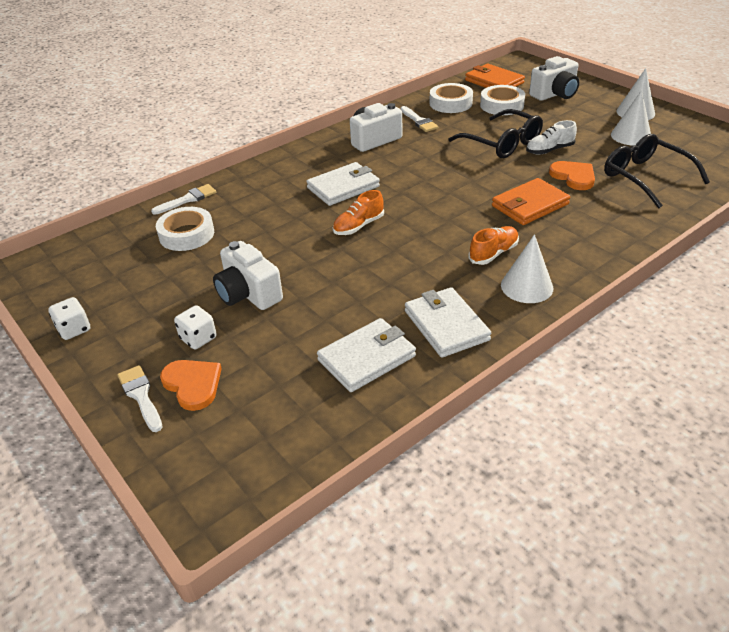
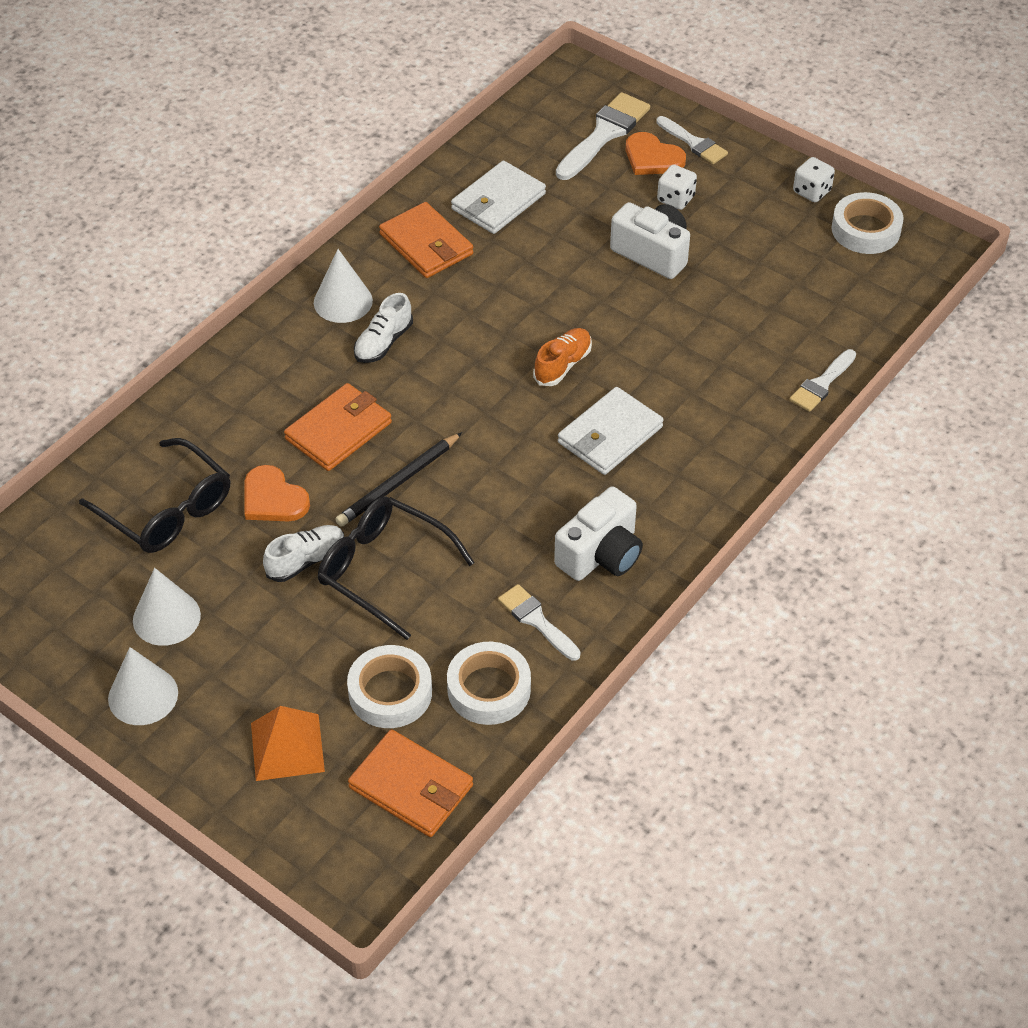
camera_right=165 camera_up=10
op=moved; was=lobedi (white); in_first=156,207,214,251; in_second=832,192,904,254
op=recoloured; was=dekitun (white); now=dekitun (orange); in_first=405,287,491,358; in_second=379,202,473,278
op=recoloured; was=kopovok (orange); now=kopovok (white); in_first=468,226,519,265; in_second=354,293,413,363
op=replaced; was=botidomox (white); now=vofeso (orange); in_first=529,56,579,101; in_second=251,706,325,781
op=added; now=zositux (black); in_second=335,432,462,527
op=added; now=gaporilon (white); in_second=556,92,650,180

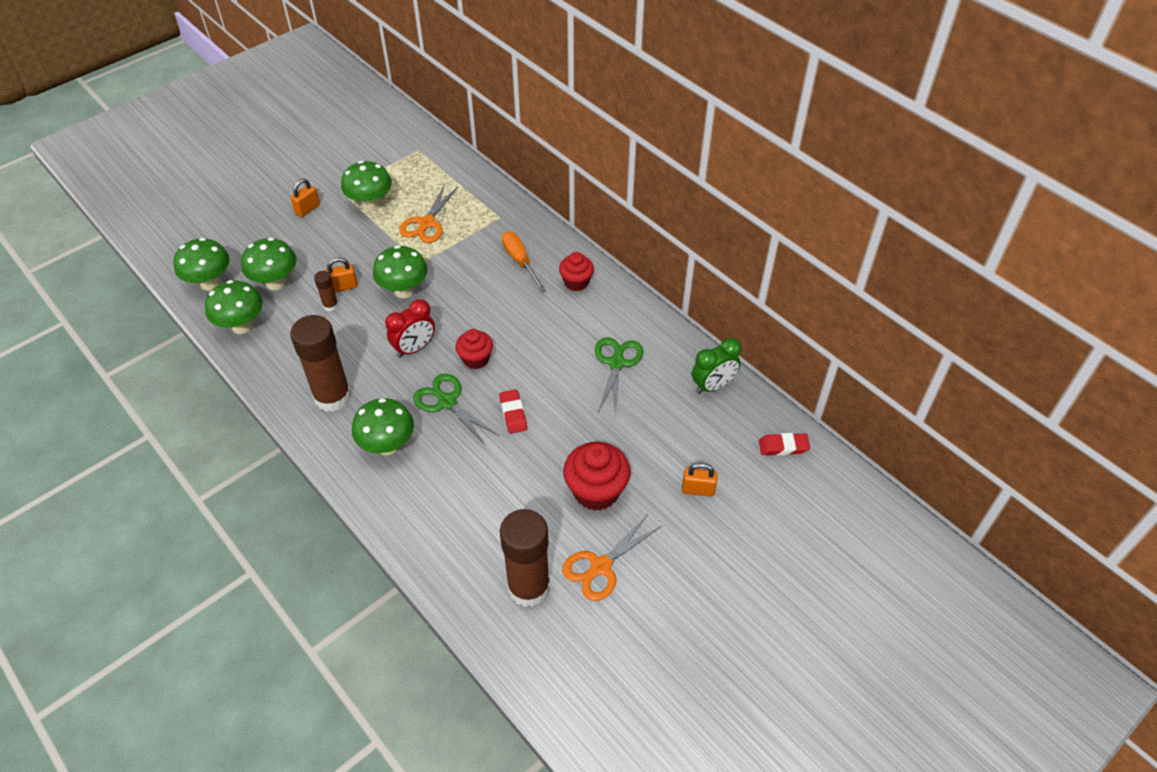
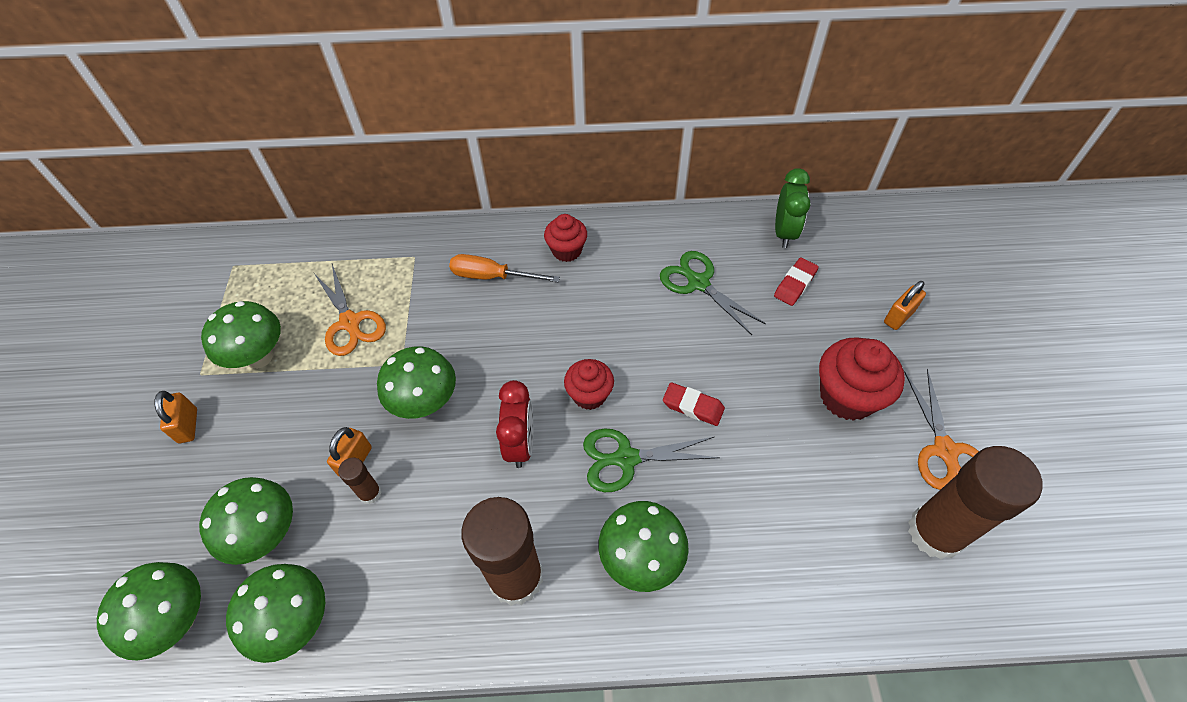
camera_right=-50 camera_up=5
op=moved; was=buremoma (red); in_first=759,433,810,456; in_second=774,258,819,306

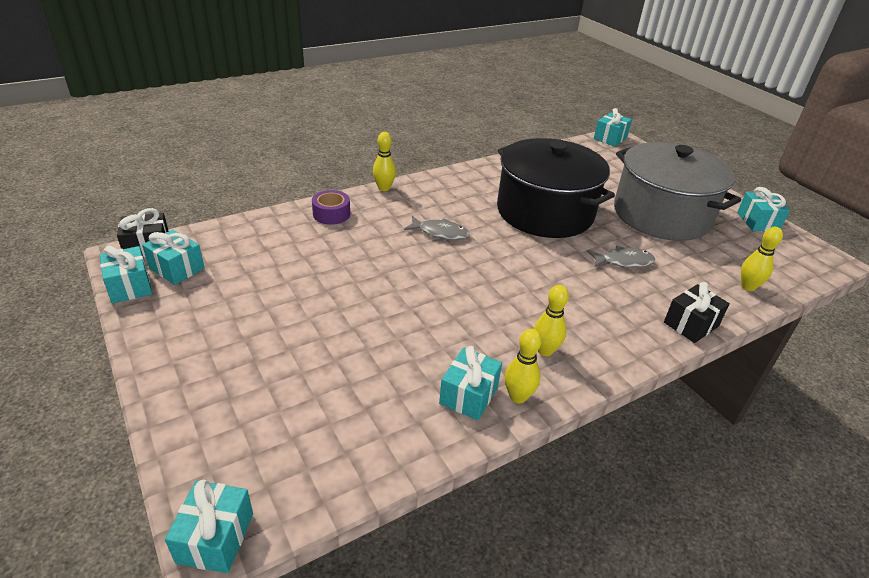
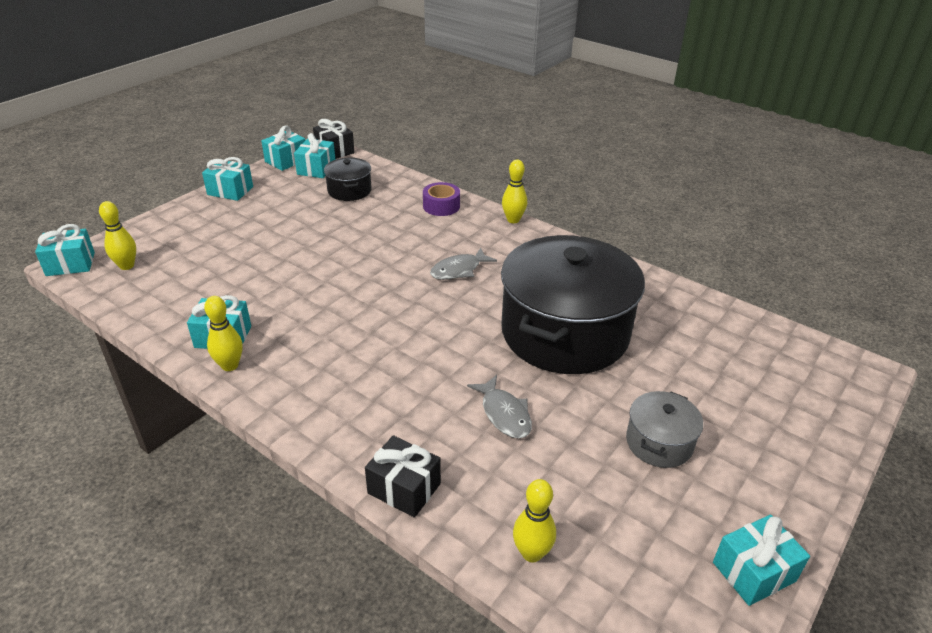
camera_right=70 camera_up=0
op=turned; was=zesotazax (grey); in_first=404,216,469,240; in_second=430,247,497,280; clockwise=60
op=moved; was=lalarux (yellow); in_first=534,285,569,356; in_second=99,201,136,270
op=moved; was=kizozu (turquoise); in_first=594,108,632,147; in_second=202,157,253,201
op=resized; was=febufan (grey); in_first=614,142,741,241; in_second=626,391,703,468; ratio=0.44
op=added; now=febufan (black); in_second=324,157,372,201

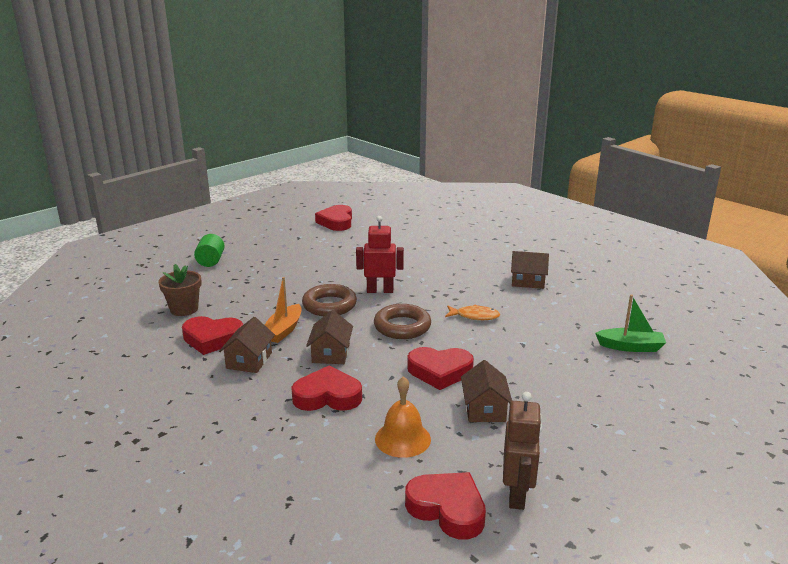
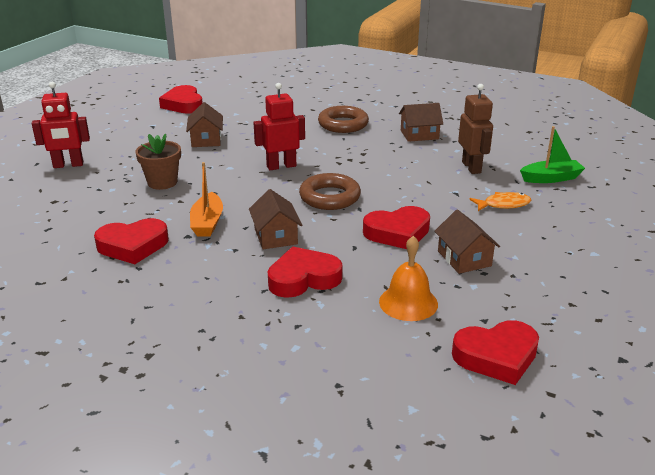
camera_right=-20 camera_up=5
op=moved; was=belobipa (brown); in_first=158,264,202,316; in_second=135,134,181,190
op=replaced; was=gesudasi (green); now=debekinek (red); in_first=194,234,225,267; in_second=32,82,90,168
op=moved; was=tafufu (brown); in_first=219,317,275,373; in_second=186,102,223,147
op=moved; was=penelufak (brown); in_first=302,284,357,316; in_second=318,106,369,133
op=turned; was=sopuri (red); in_first=405,472,486,540; in_second=452,320,539,385; clockwise=150
op=moved; was=zesotazax (orange); in_first=445,304,500,320; in_second=470,192,531,211
op=moved; was=debekinek (brown); in_first=503,392,542,510; in_second=458,84,493,174

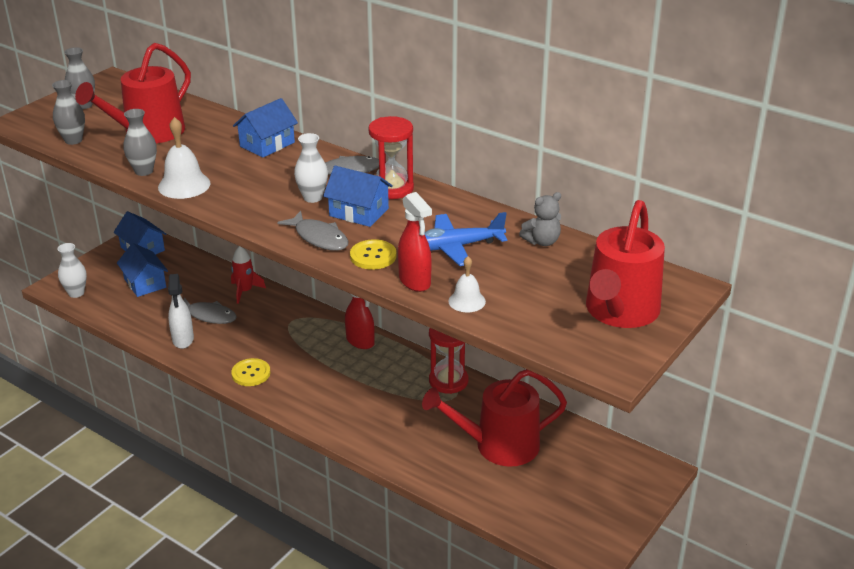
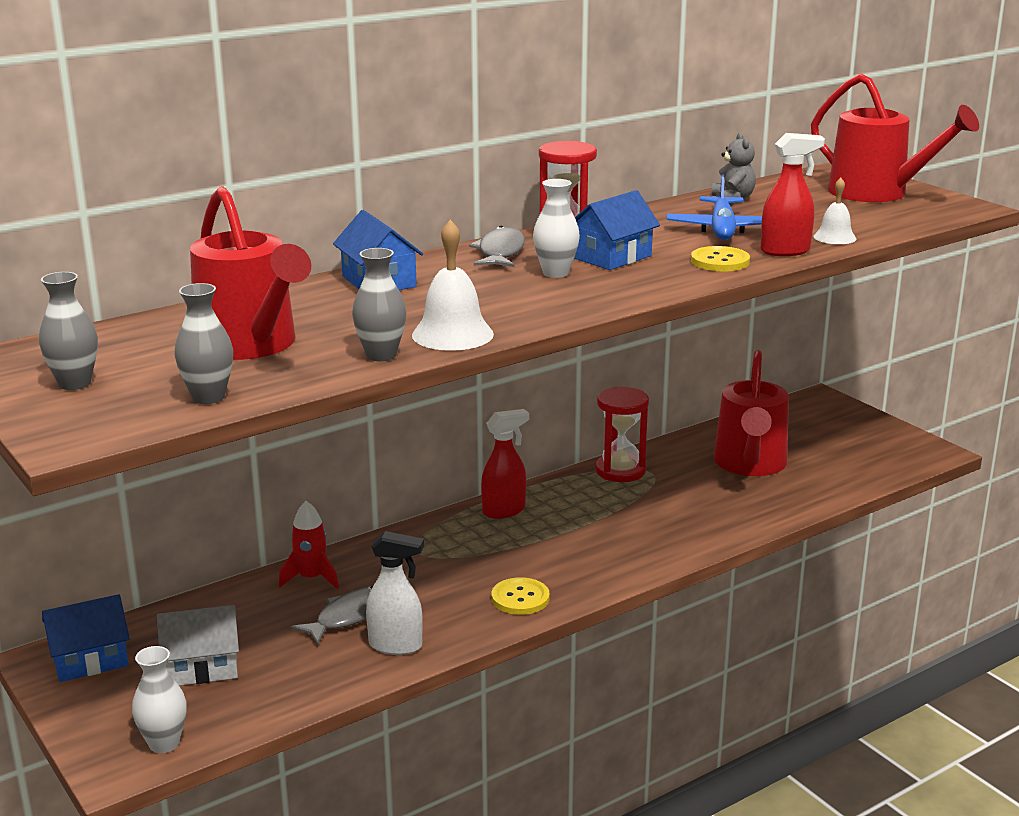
camera_right=-70 camera_up=-10
op=recoloured; was=tafufu (blue); now=tafufu (white); in_first=117,243,168,297; in_second=157,605,239,686
op=removed; was=zesotazax (grey); in_first=277,211,348,251

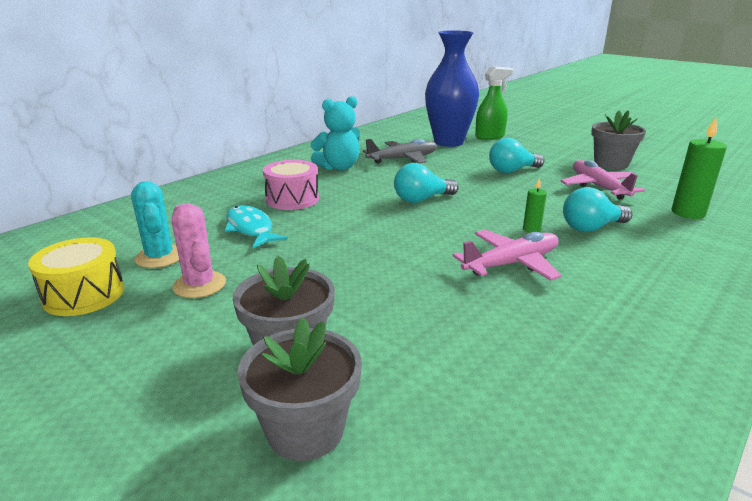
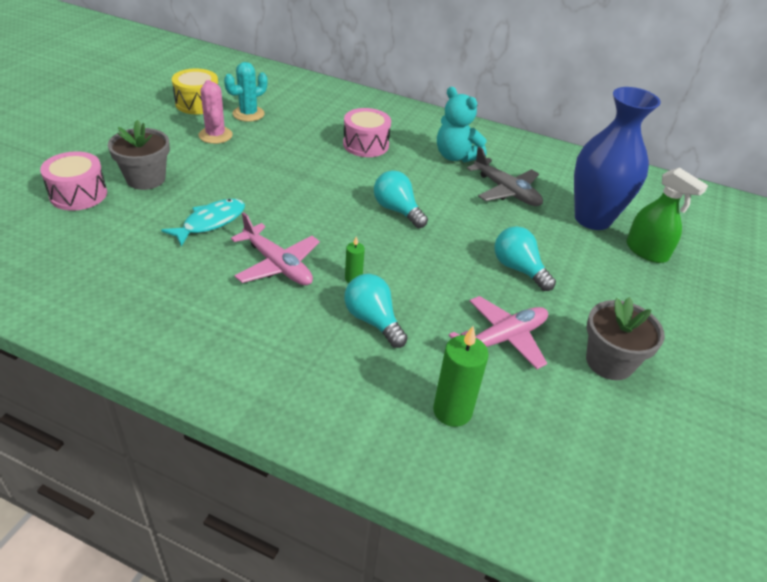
camera_right=70 camera_up=15
op=turned; was=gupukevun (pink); in_first=172,203,226,298; in_second=199,80,233,144; clockwise=-60
op=moved; was=zesotazax (turquoise); in_first=225,205,288,248; in_second=161,199,245,247
op=replaced; was=belobipa (grey); now=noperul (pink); in_first=237,317,362,461; in_second=40,151,107,211

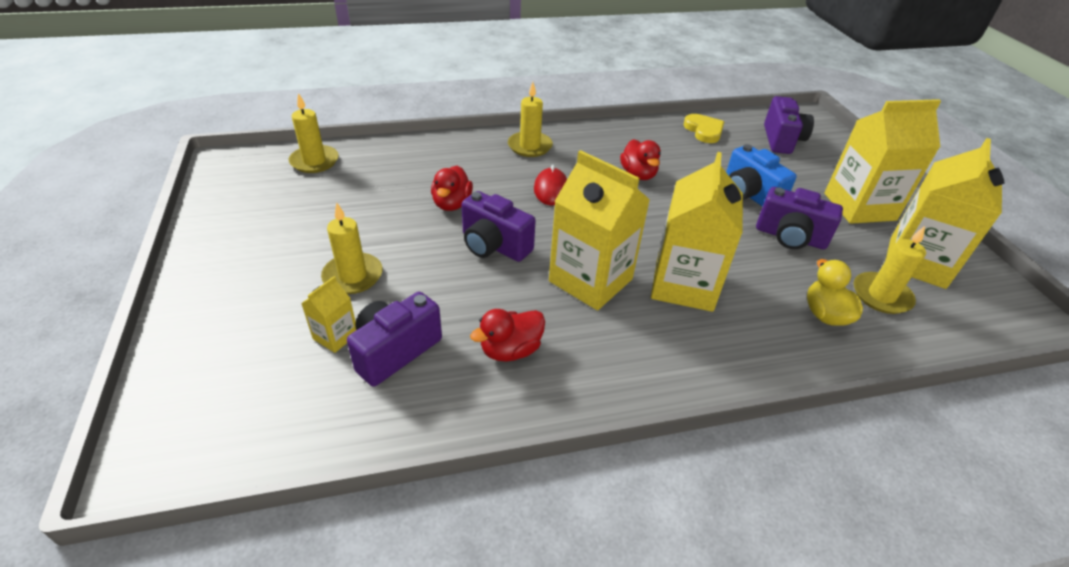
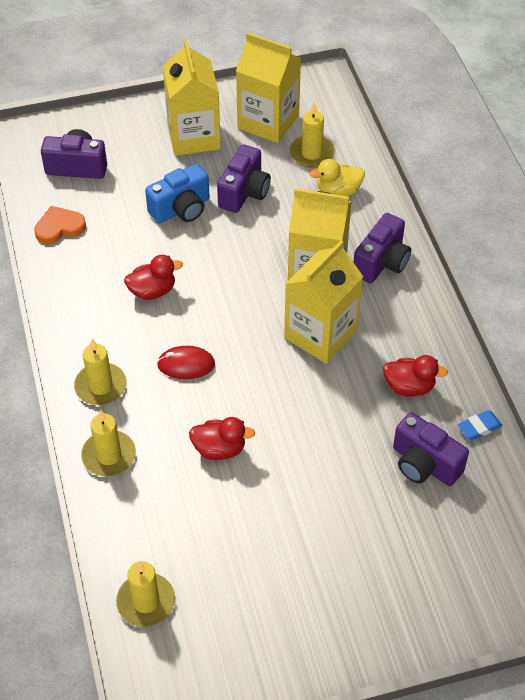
camera_right=-90 camera_up=10
op=removed; was=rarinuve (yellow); in_first=301,276,356,353
op=moved; was=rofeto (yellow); in_first=321,203,383,294; in_second=81,410,136,476
op=moved; was=botidomox (purple); in_first=461,191,536,262; in_second=353,213,411,283
op=turned; was=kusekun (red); in_first=470,309,545,362; in_second=383,355,448,396; clockwise=-45
op=recoloured; was=sopuri (yellow); now=sopuri (orange); in_first=683,114,724,143; in_second=34,206,86,244
op=added; now=buremoma (blue); in_second=458,410,503,440

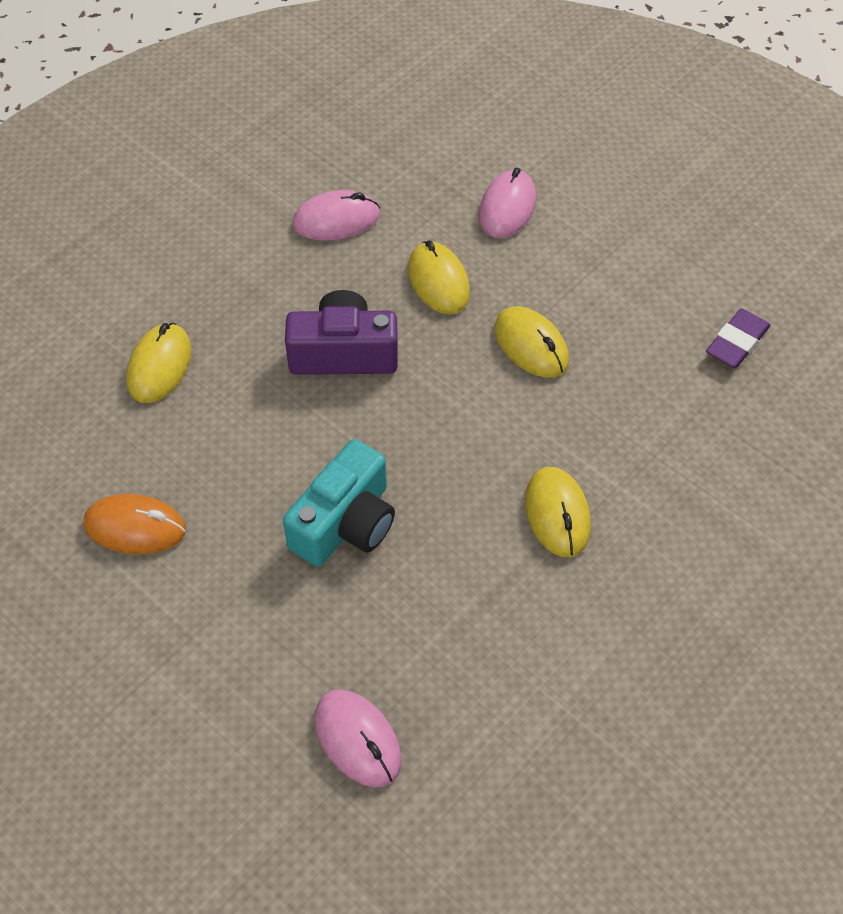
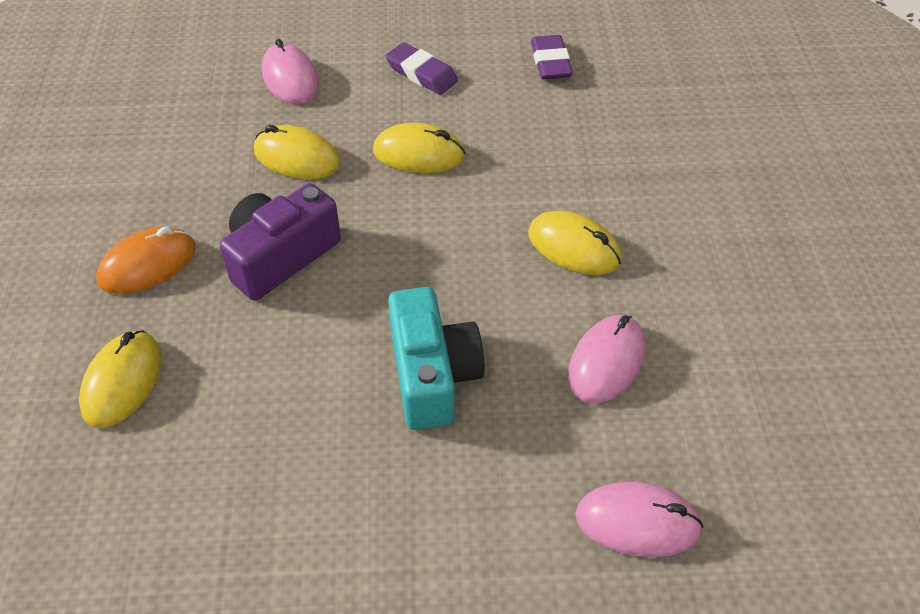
camera_right=-45 camera_up=-5
op=moved; was=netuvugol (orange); in_first=84,494,186,554; in_second=96,226,196,294
op=turned; was=netuvugol (yellow); in_first=126,323,192,403; in_second=79,330,162,428; clockwise=45
op=moved; was=netuvugol (pink); in_first=293,190,380,240; in_second=568,315,645,403
op=added; now=buremoma (purple); in_second=386,42,458,95

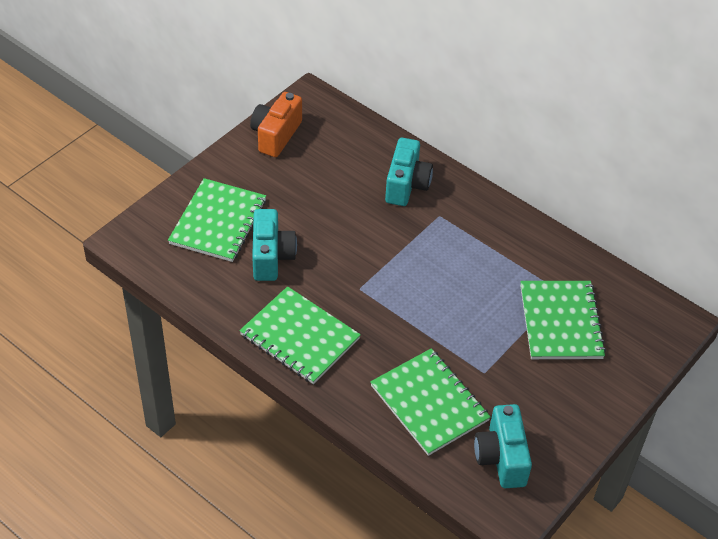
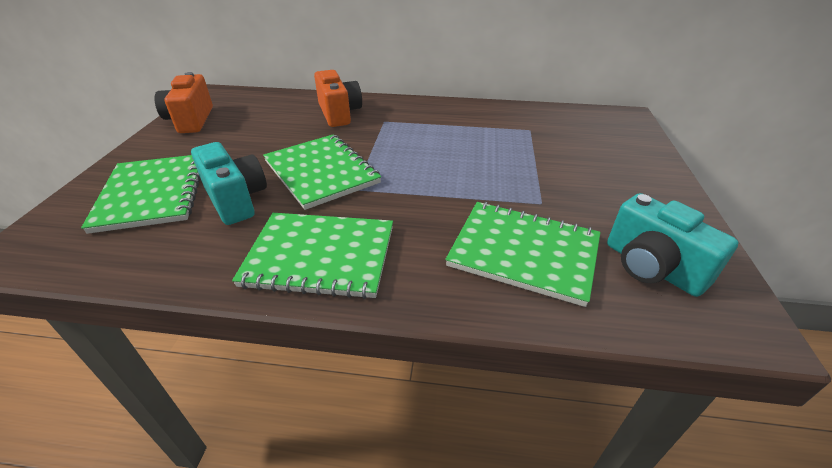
camera_right=-30 camera_up=-10
op=recoloured; was=botidomox (turquoise); now=botidomox (orange); in_first=385,138,433,206; in_second=314,70,362,127
op=moved; was=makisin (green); in_first=520,281,606,359; in_second=263,134,381,210

